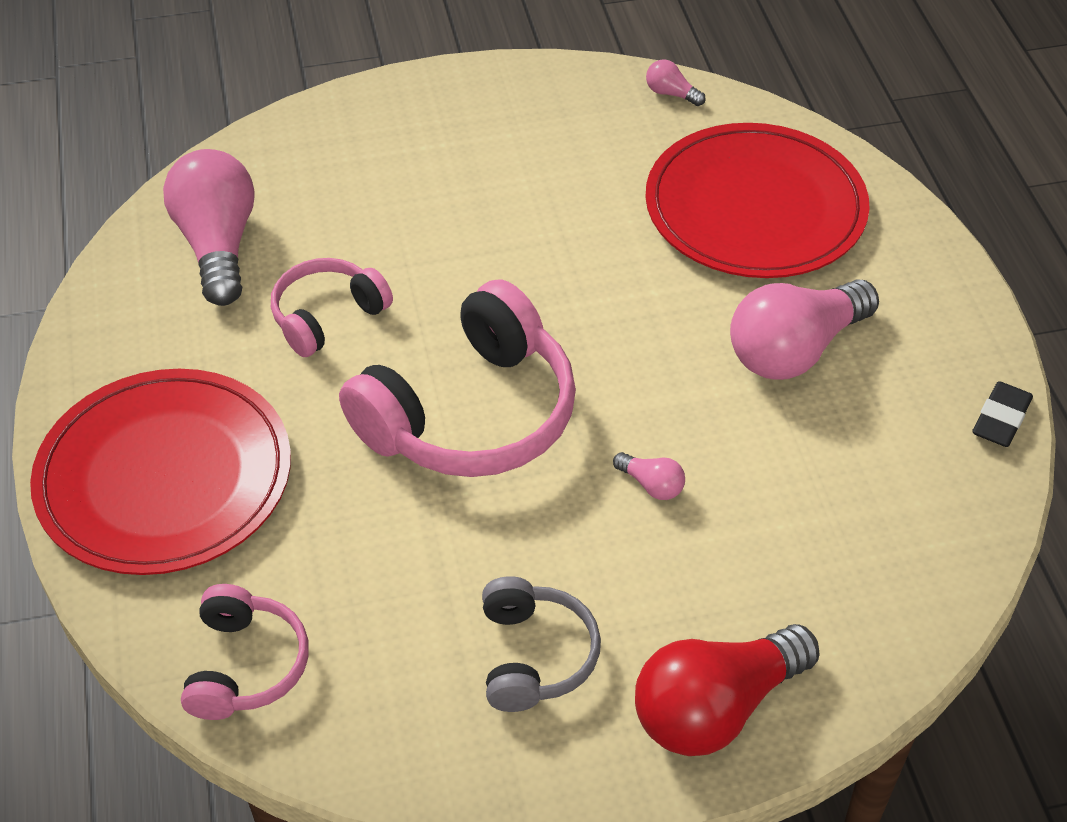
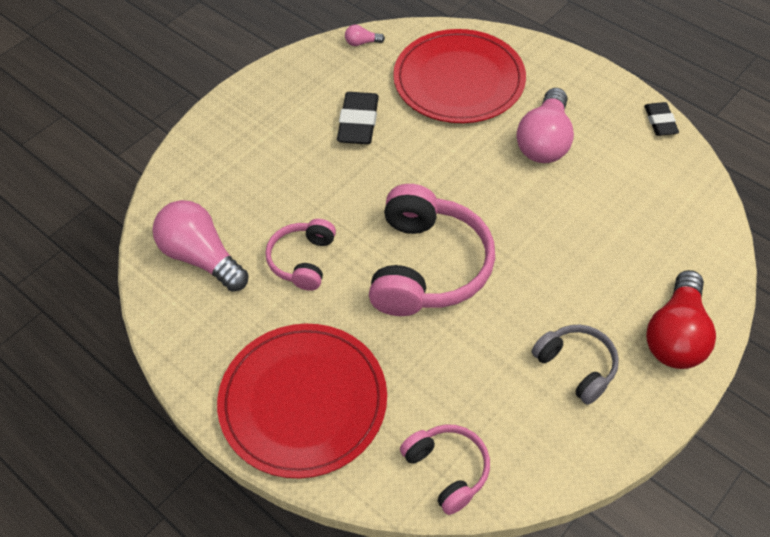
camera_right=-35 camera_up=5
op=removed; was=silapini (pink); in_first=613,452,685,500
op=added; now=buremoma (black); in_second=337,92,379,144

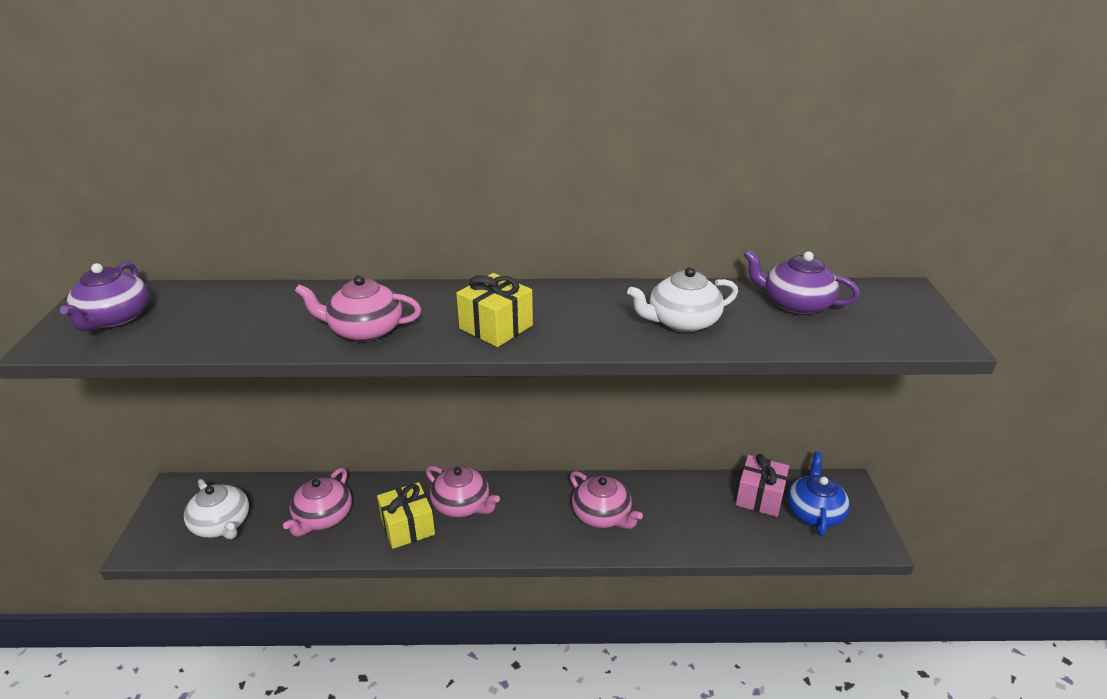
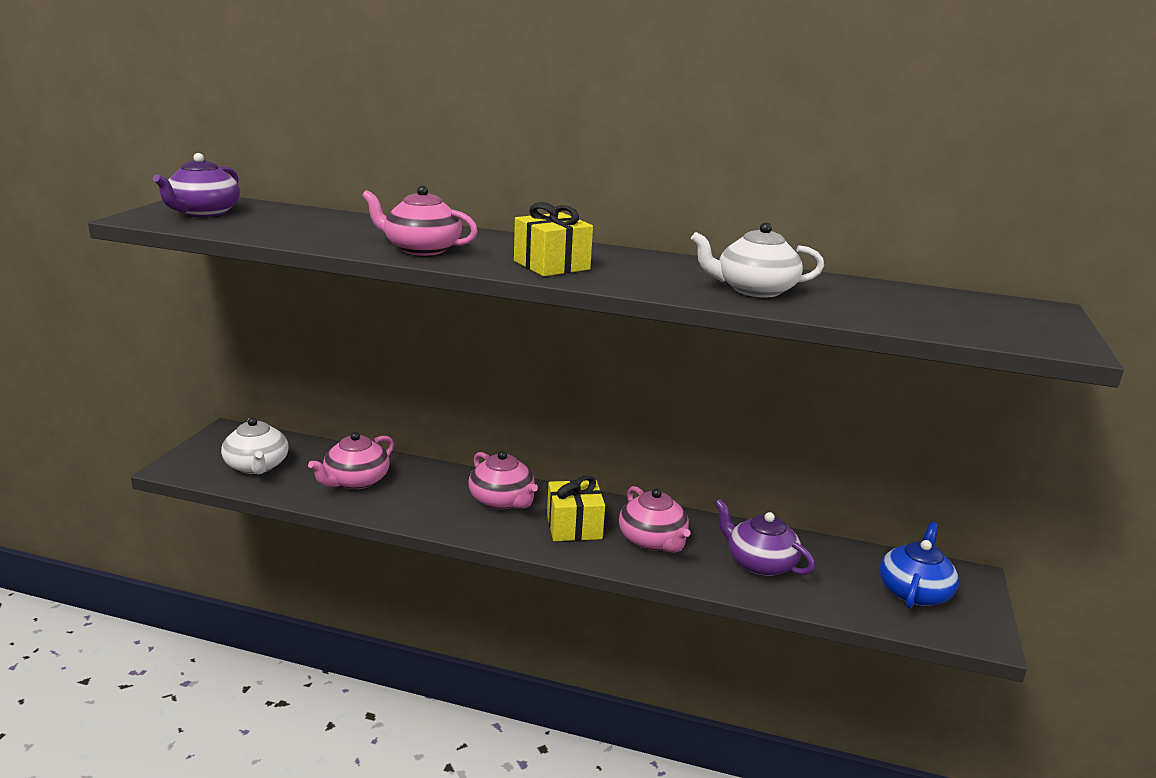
camera_right=15 camera_up=-10
op=moved; was=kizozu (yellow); in_first=377,482,435,549; in_second=547,476,605,541
op=removed; was=kizozu (pink); in_first=736,454,789,517
op=moved; was=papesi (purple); in_first=744,250,860,315; in_second=714,499,815,576

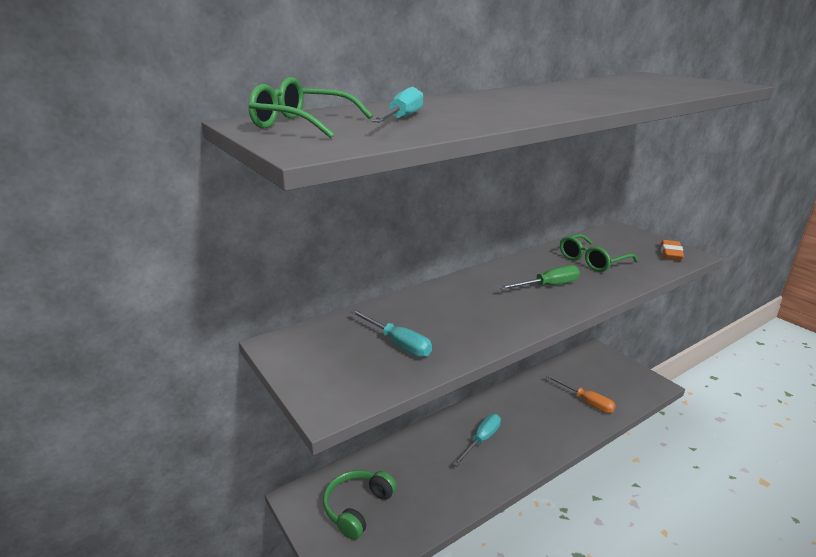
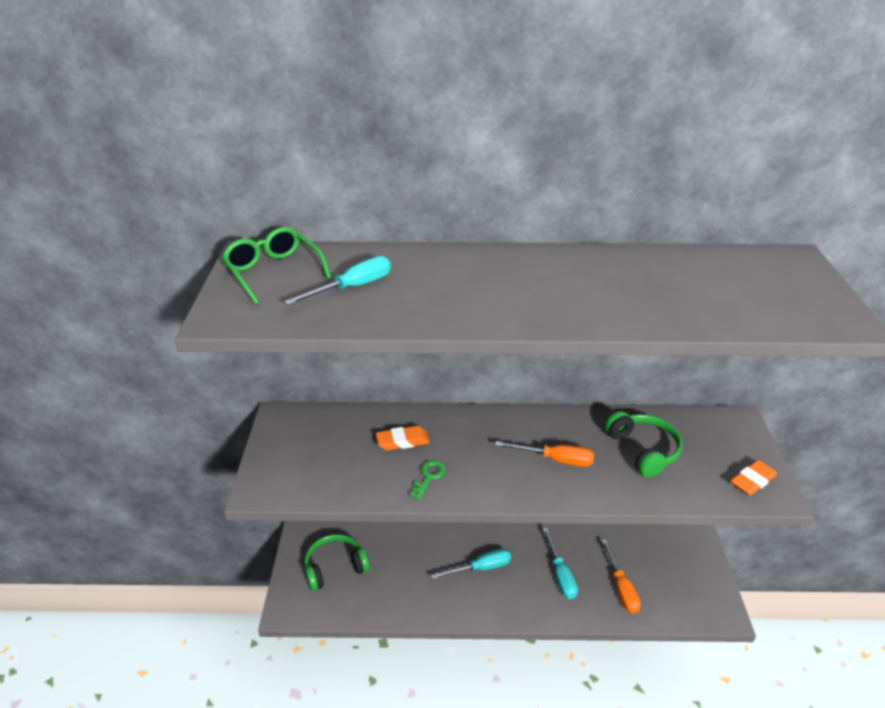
camera_right=35 camera_up=10
op=moved; was=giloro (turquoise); in_first=350,309,432,357; in_second=543,528,578,599
op=recoloured; was=giloro (green); now=giloro (orange); in_first=499,265,580,290; in_second=495,441,594,467
op=replaced; was=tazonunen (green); now=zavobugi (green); in_first=560,234,638,272; in_second=605,411,683,478
op=added; now=buremoma (orange); in_second=376,426,430,450
op=added; now=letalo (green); in_second=410,460,446,500

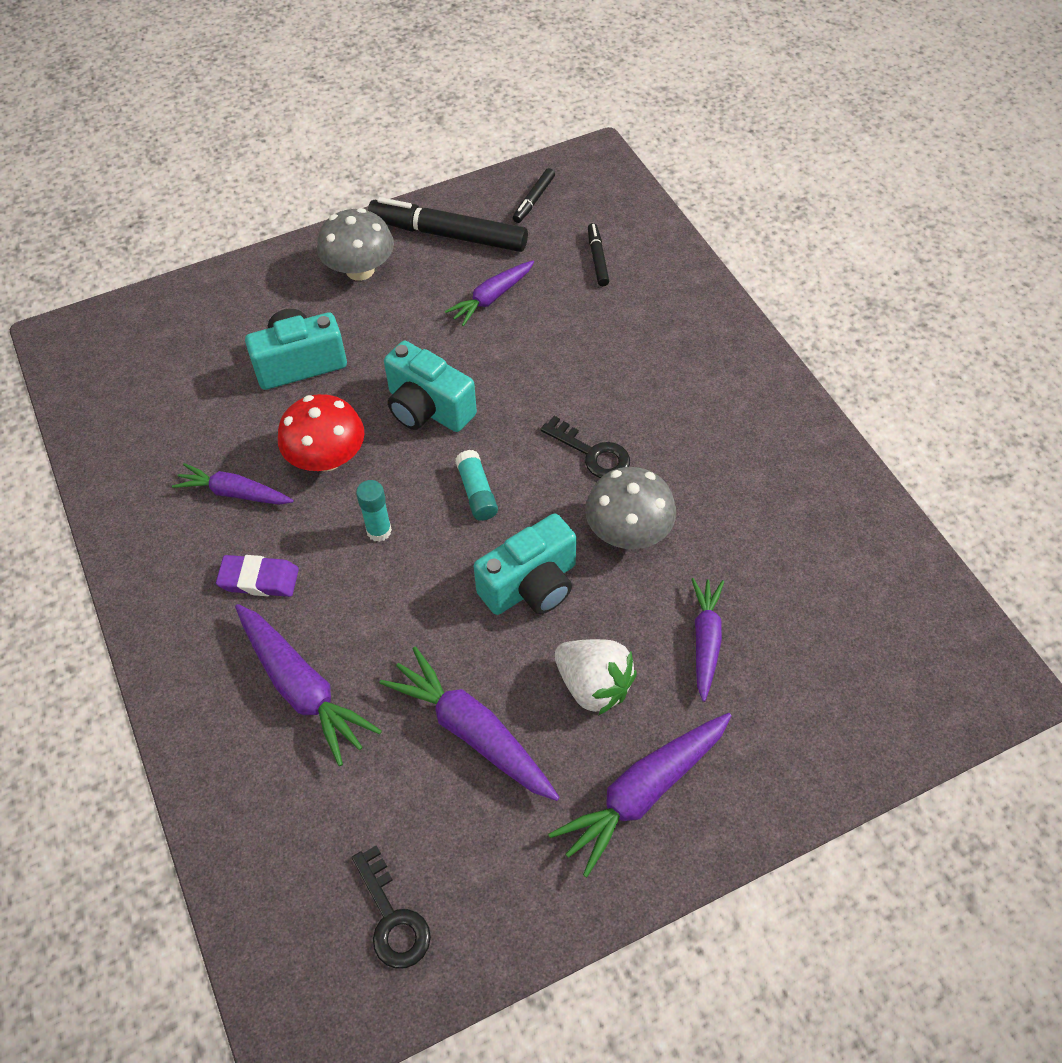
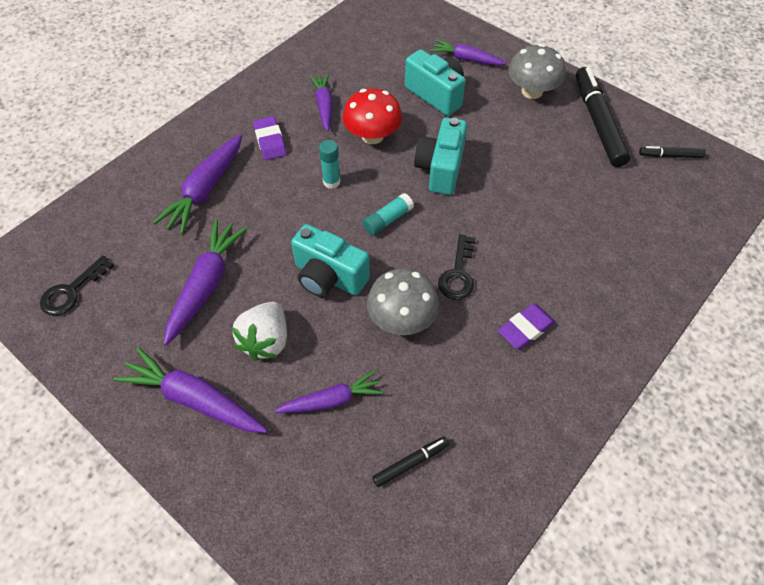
camera_right=65 camera_up=0
op=moved; was=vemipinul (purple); in_first=445,261,534,326; in_second=431,39,507,66
op=moved; was=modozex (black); in_first=588,223,609,286; in_second=372,436,449,487
op=added; now=buremoma (purple); in_second=498,304,555,349

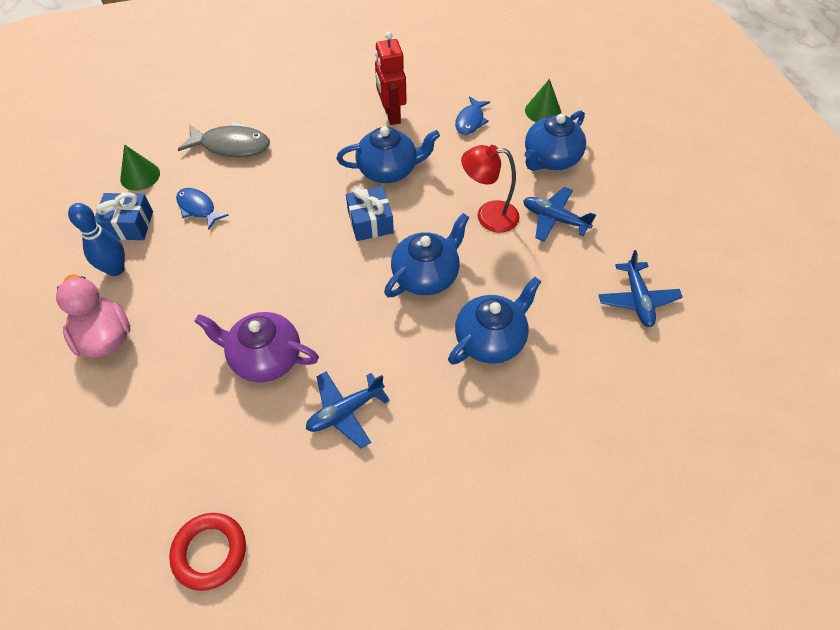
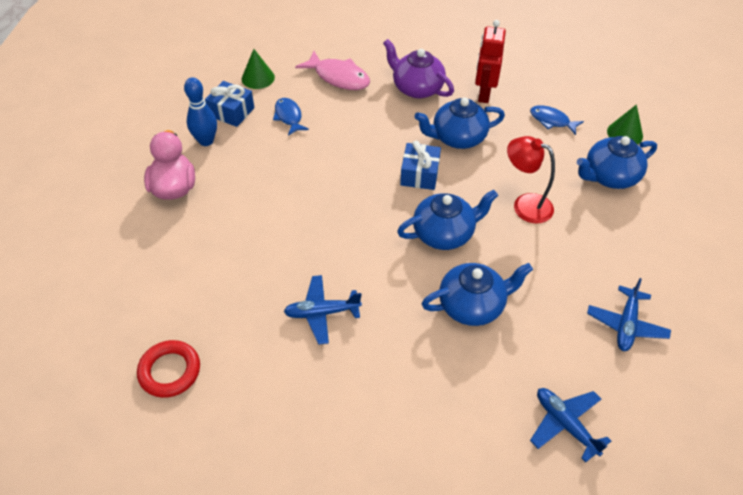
camera_right=25 camera_up=-5
op=recoloured; was=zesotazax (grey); now=zesotazax (pink); in_first=178,121,270,157; in_second=295,51,370,90
op=moved; was=papesi (purple); in_first=194,312,319,382; in_second=383,39,454,99
op=turned; was=papesi (blue); in_first=337,126,440,183; in_second=415,97,505,149; clockwise=150
op=turned; was=zesotazax (blue); in_first=455,96,490,135; in_second=530,105,584,135; clockwise=75
op=moved; was=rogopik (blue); in_first=523,187,596,242; in_second=530,388,611,462

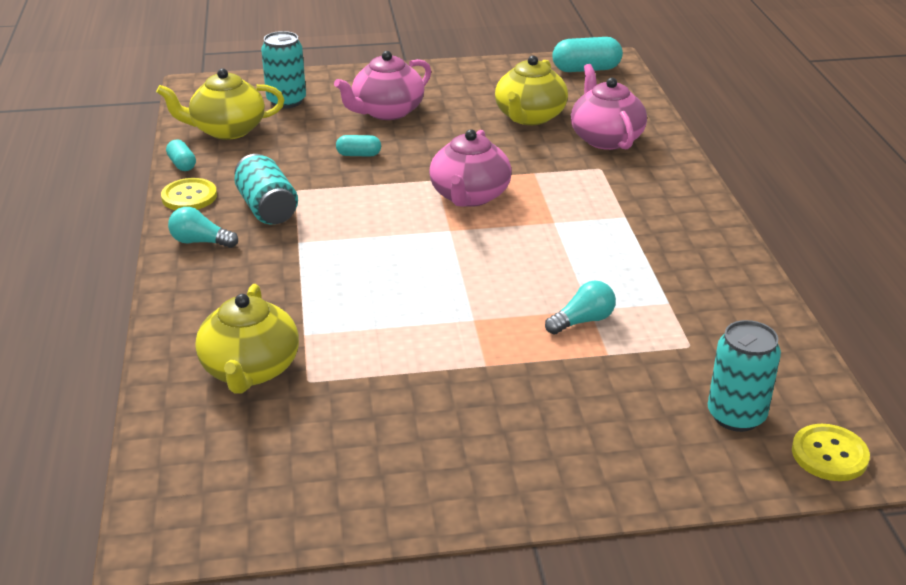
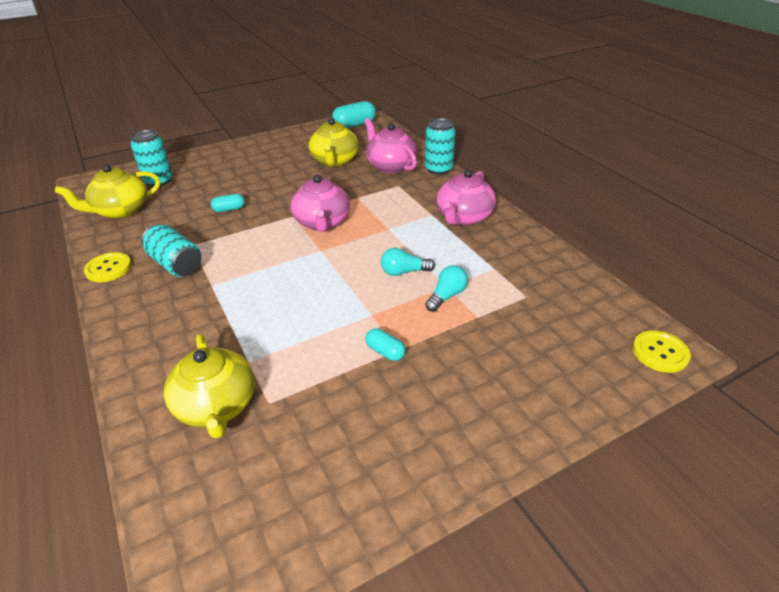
camera_right=-20 camera_up=5
op=moved; was=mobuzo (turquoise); in_first=166,139,196,171; in_second=365,328,406,361
op=moved; was=silapini (turquoise); in_first=168,207,238,248; in_second=381,248,435,276
op=moved; was=papesi (pink); in_first=334,51,431,120; in_second=437,170,496,225
op=moved; was=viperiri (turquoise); in_first=708,320,781,432; in_second=425,118,456,175

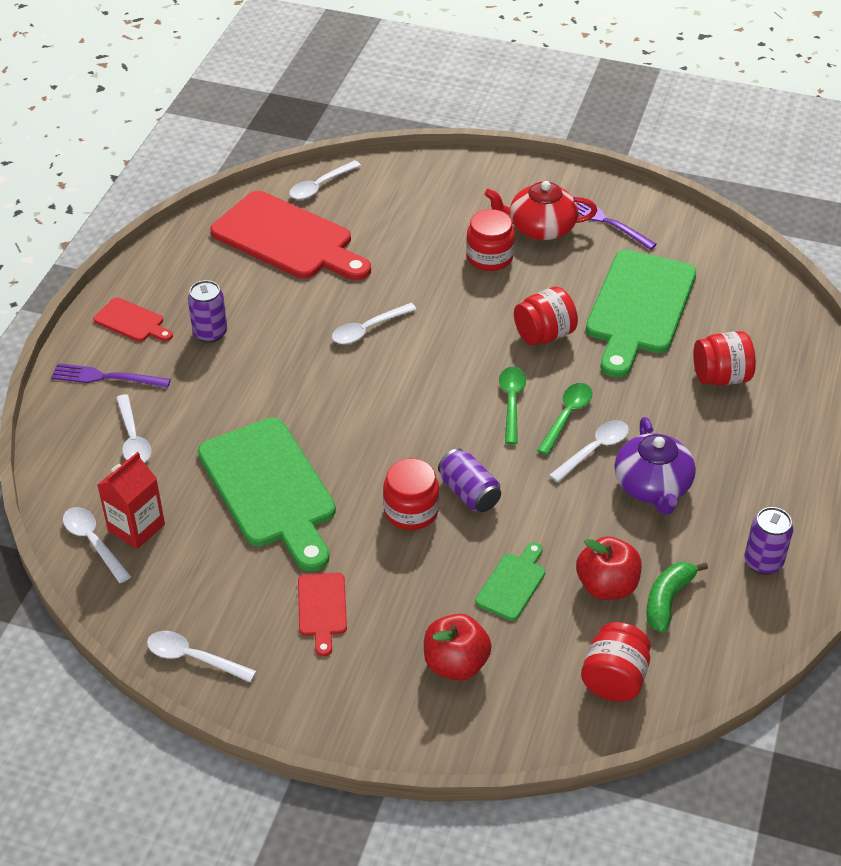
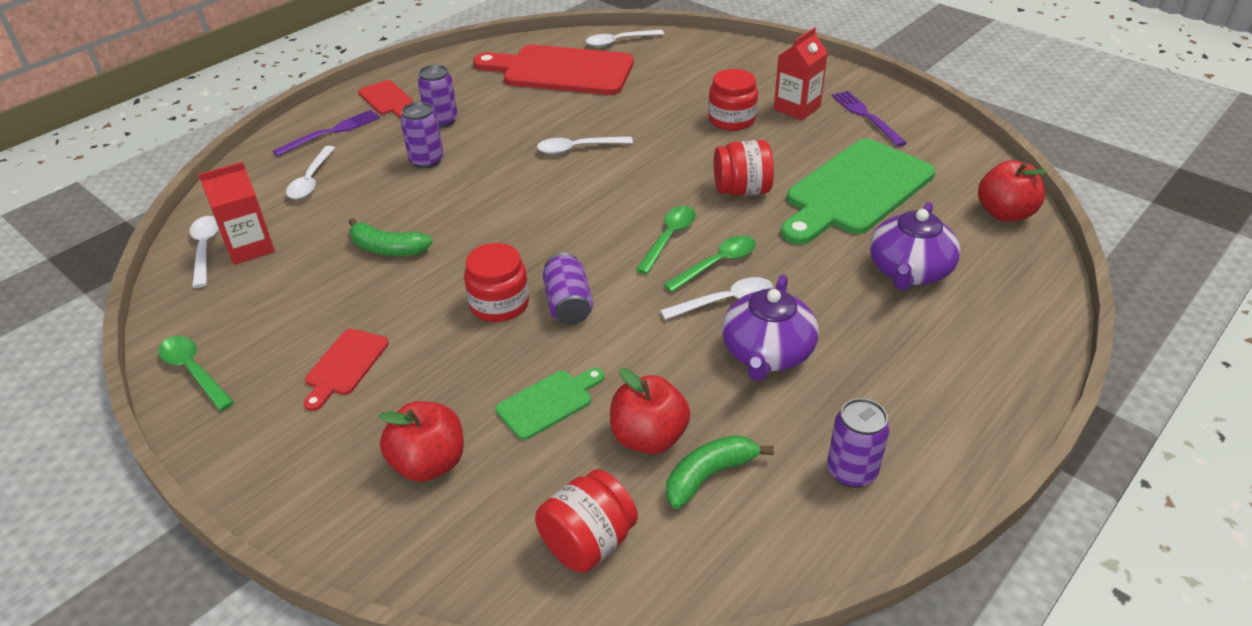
camera_right=25 camera_up=-5
op=turned; was=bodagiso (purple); in_first=51,363,171,388; in_second=273,110,380,156; clockwise=105
op=recoloured; was=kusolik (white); now=kusolik (green); in_first=147,631,257,682; in_second=158,336,234,411
op=replaced; was=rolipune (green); now=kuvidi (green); in_first=198,417,336,572; in_second=348,218,433,256
op=turned; was=rolipune (red); in_first=210,191,371,280; in_second=473,45,634,95; clockwise=135
op=replaced; was=papesi (red); now=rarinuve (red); in_first=485,181,597,240; in_second=774,27,828,120
op=replaced; was=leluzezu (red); now=papesi (purple); in_first=693,331,756,386; in_second=870,202,960,291
op=added; now=viperiri (purple); in_second=401,102,443,168
op=added; now=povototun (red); in_second=978,160,1047,222

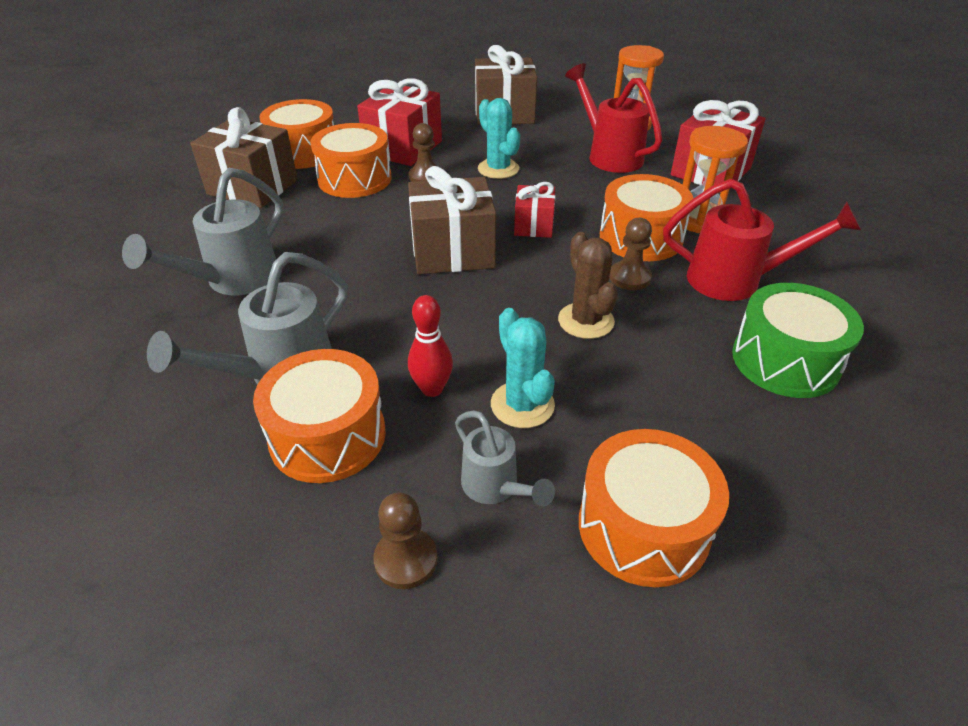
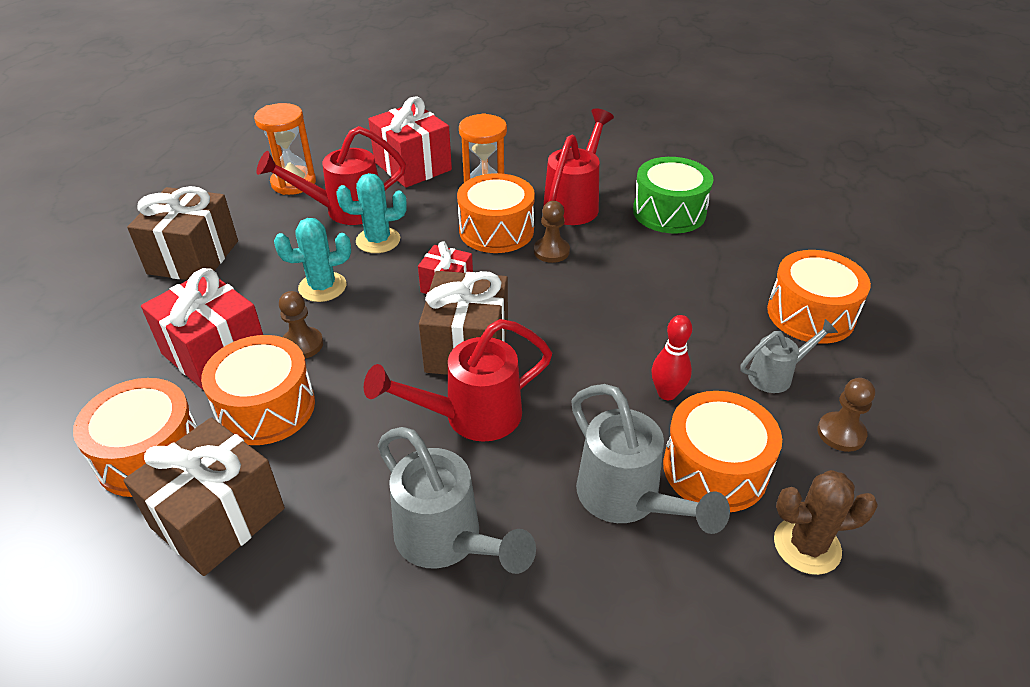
camera_right=-75 camera_up=0
op=moved; was=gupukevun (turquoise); in_first=491,308,555,428; in_second=336,173,407,253
op=moved; was=gupukevun (brown); in_first=558,232,618,339; in_second=774,470,878,575
op=added; now=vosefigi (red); in_second=364,319,552,442

